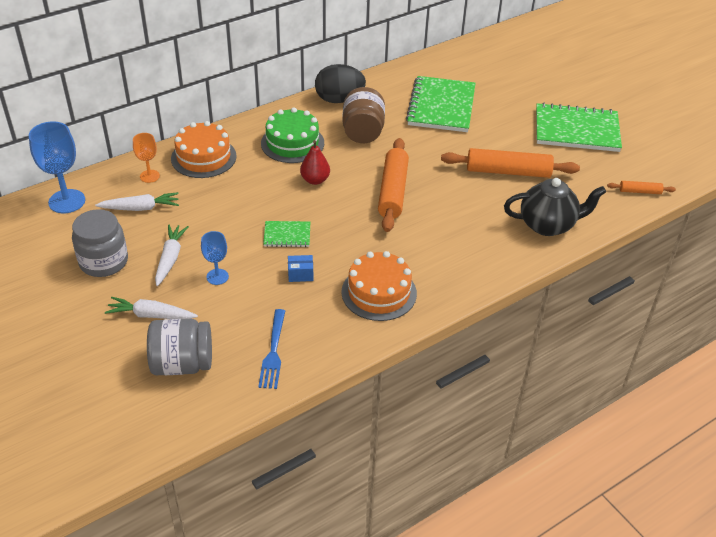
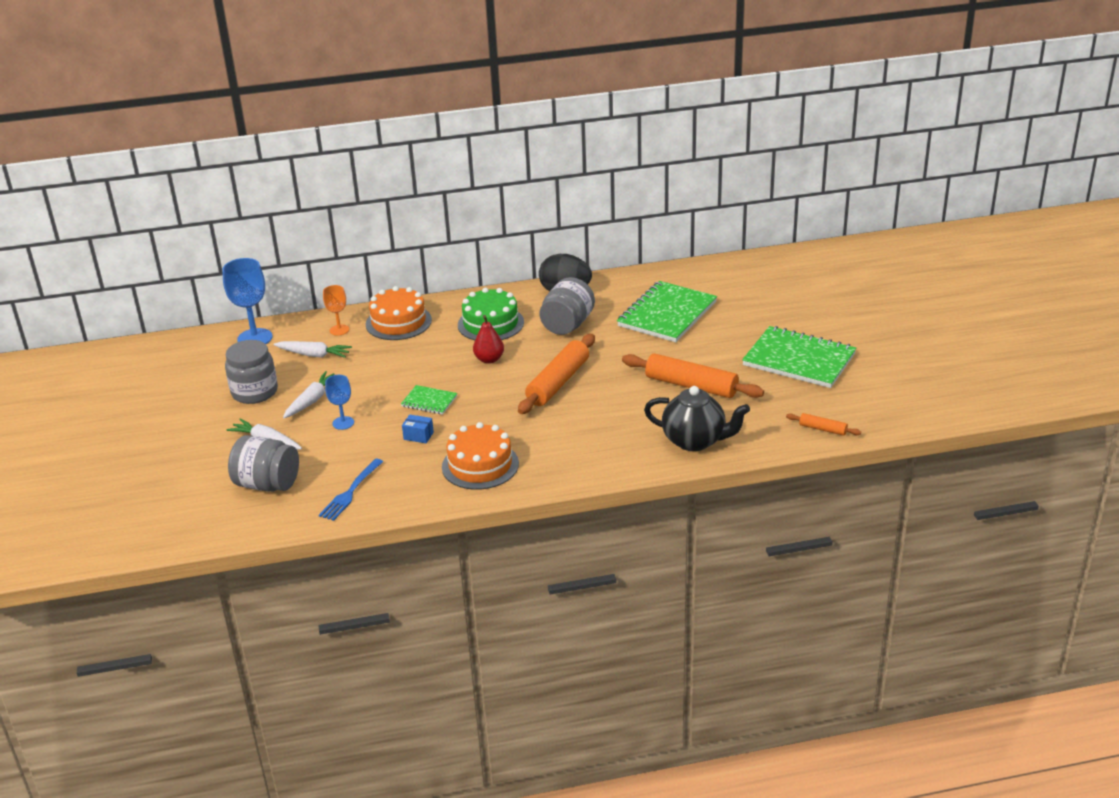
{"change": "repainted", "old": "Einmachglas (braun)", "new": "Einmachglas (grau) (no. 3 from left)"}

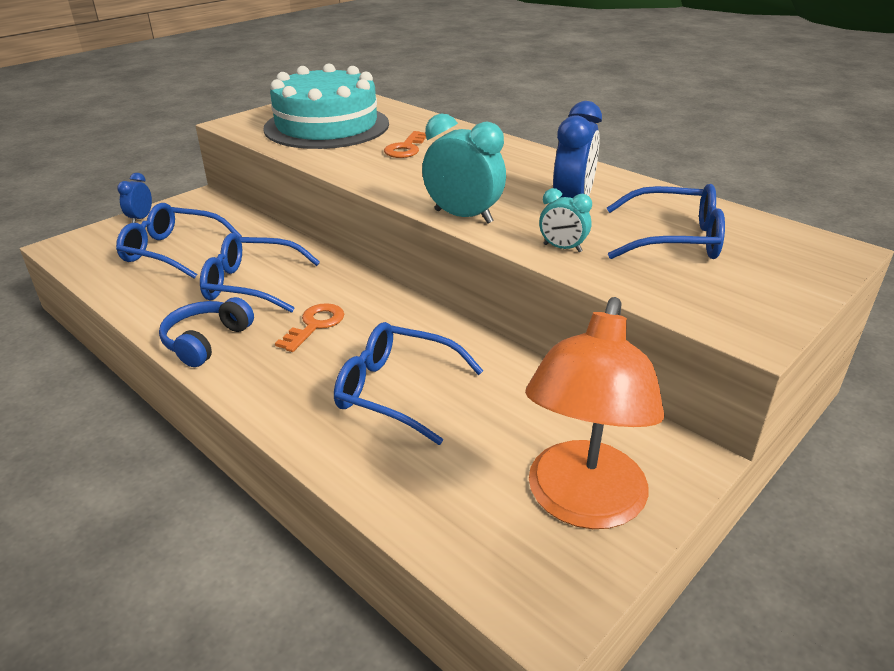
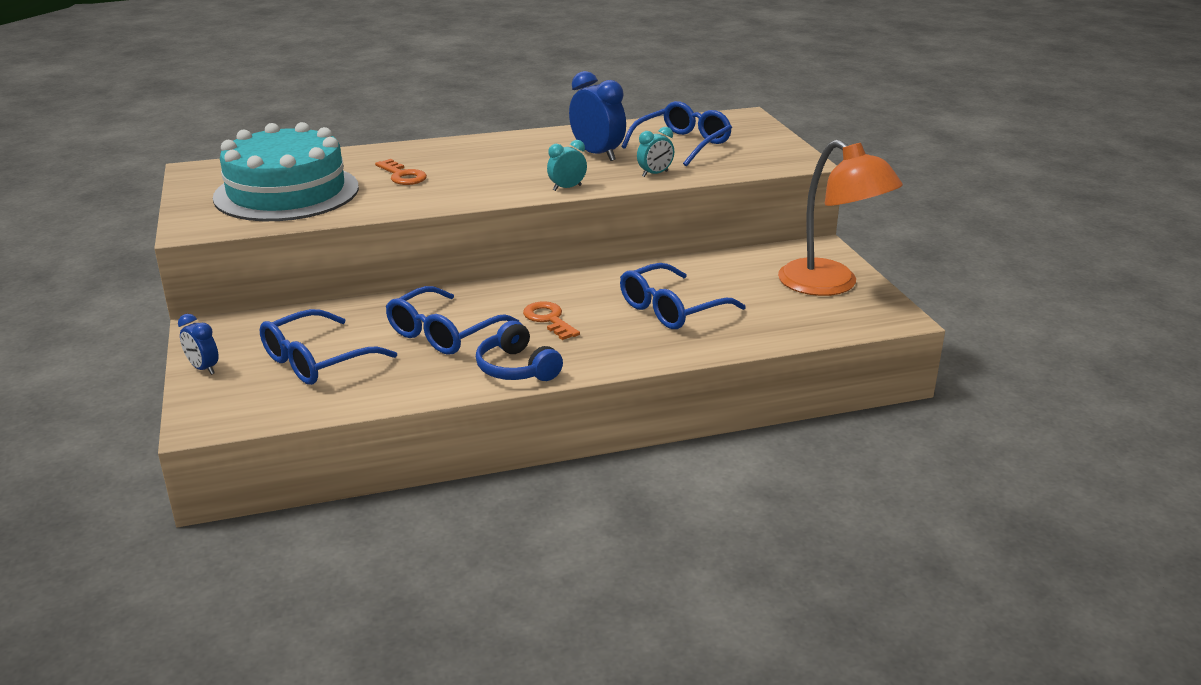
{"change": "scaled", "old": "Wecker (türkis) (no. 1 from left)", "factor": 0.56}

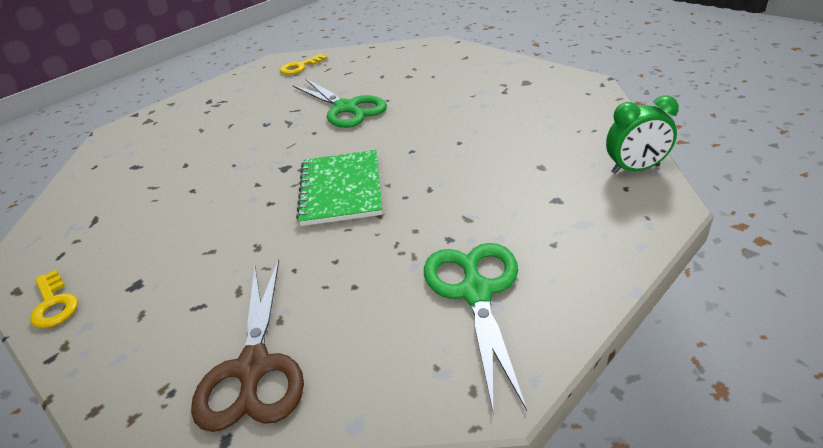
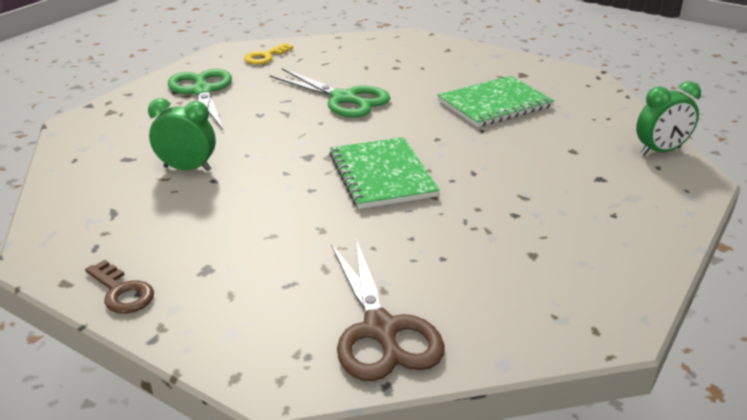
{"change": "new", "new": "Wecker (grün) (no. 1 from left)"}
{"change": "new", "new": "Notizbuch (grün) (no. 2 from left)"}
{"change": "shifted", "old": "Schere (grün) (no. 2 from left in the first image)", "new": "Schere (grün) (no. 1 from left)"}
{"change": "repainted", "old": "Schlüssel (gelb) (no. 1 from left)", "new": "Schlüssel (braun)"}

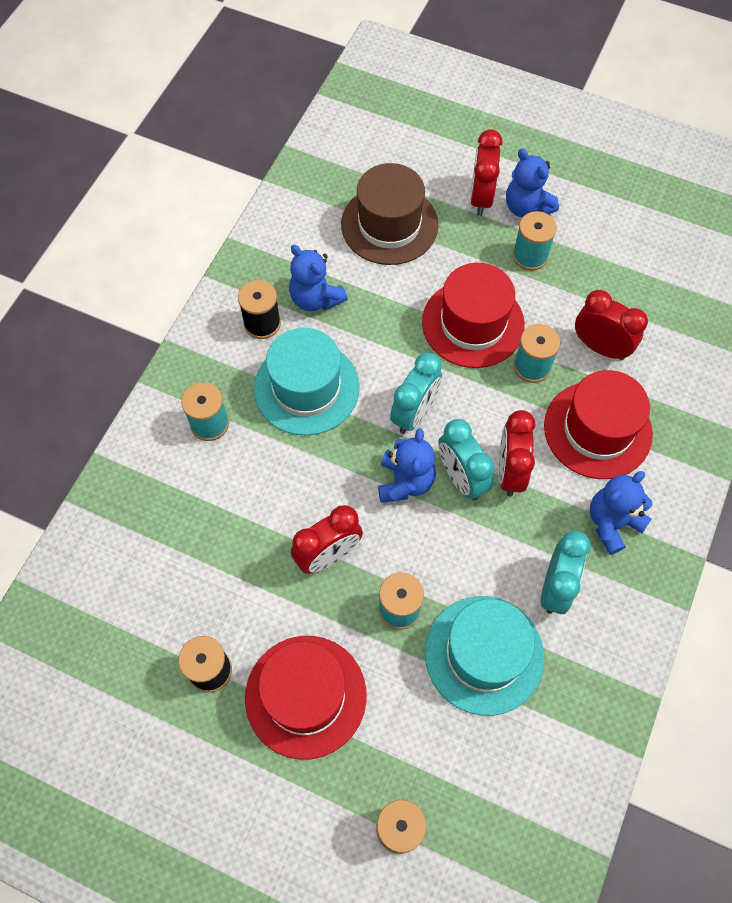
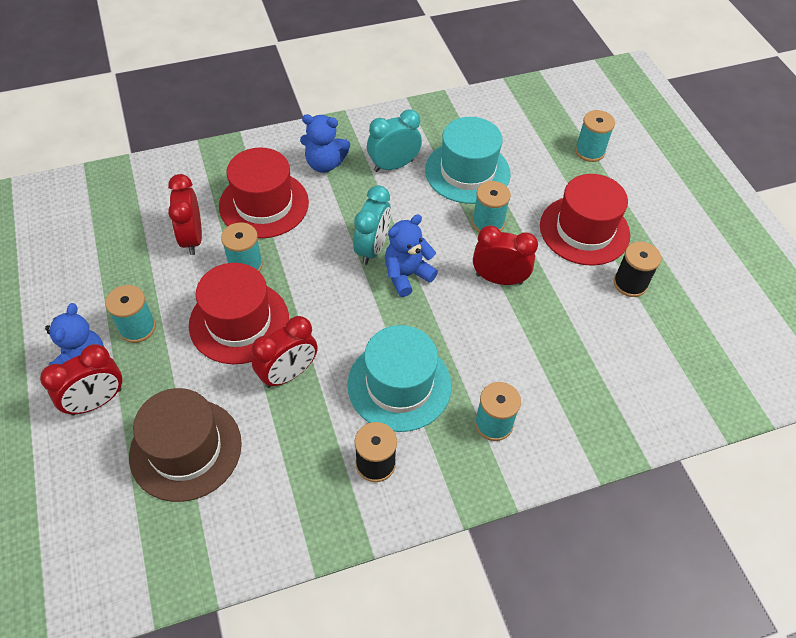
{"change": "gone", "old": "Teddybär (blau) (no. 1 from left)"}
{"change": "gone", "old": "Wecker (türkis) (no. 1 from left)"}
{"change": "shifted", "old": "Wecker (rot) (no. 3 from left)"}

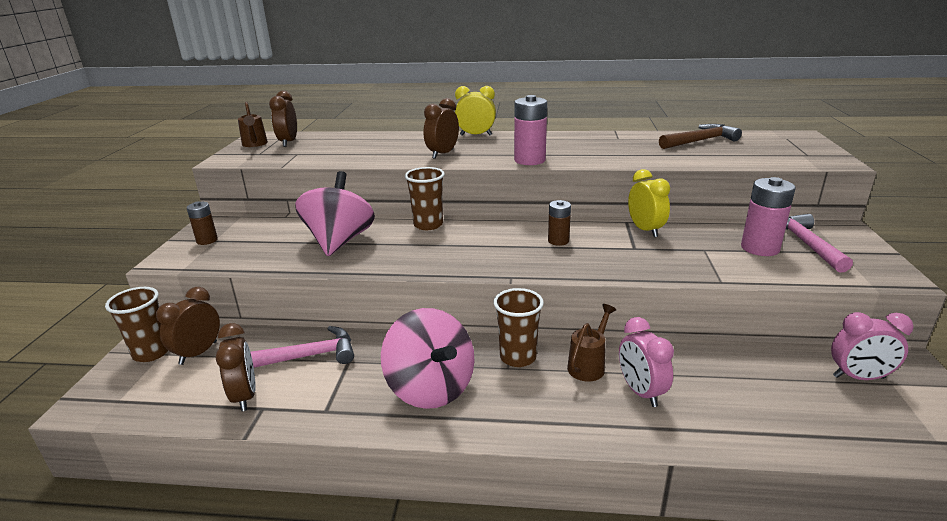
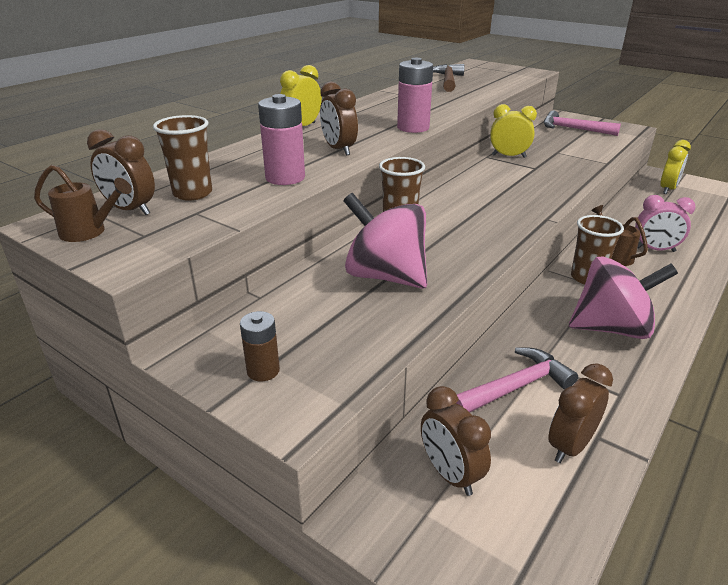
{"change": "gone", "old": "Batterie (braun) (no. 2 from left)"}
{"change": "shifted", "old": "Becher (braun) (no. 1 from left)"}
{"change": "shifted", "old": "Batterie (rosa) (no. 2 from left in the first image)", "new": "Batterie (rosa) (no. 1 from left)"}
{"change": "repainted", "old": "Wecker (rosa) (no. 2 from left)", "new": "Wecker (gelb) (no. 3 from left)"}
{"change": "rotated", "old": "Wecker (braun) (no. 2 from left in the first image)", "degrees": -60}
{"change": "rotated", "old": "Hammer (rosa) (no. 1 from left)", "degrees": 45}

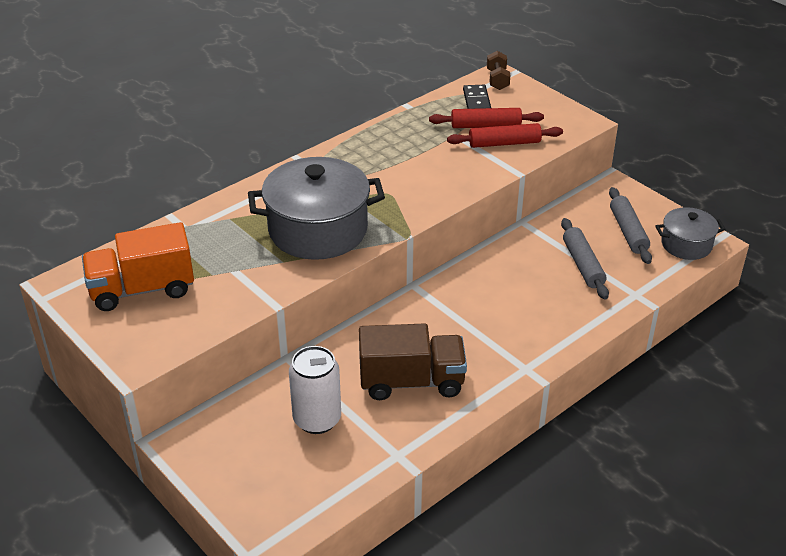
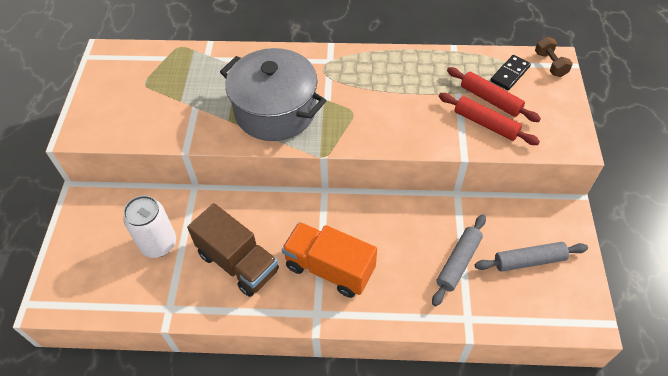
{"change": "gone", "old": "Kochtopf (grau) (no. 2 from left)"}
{"change": "shifted", "old": "Lastwagen (orange)"}
{"change": "rotated", "old": "Hantel (braun)", "degrees": -60}
{"change": "rotated", "old": "Nudelholz (grau) (no. 2 from left)", "degrees": 45}

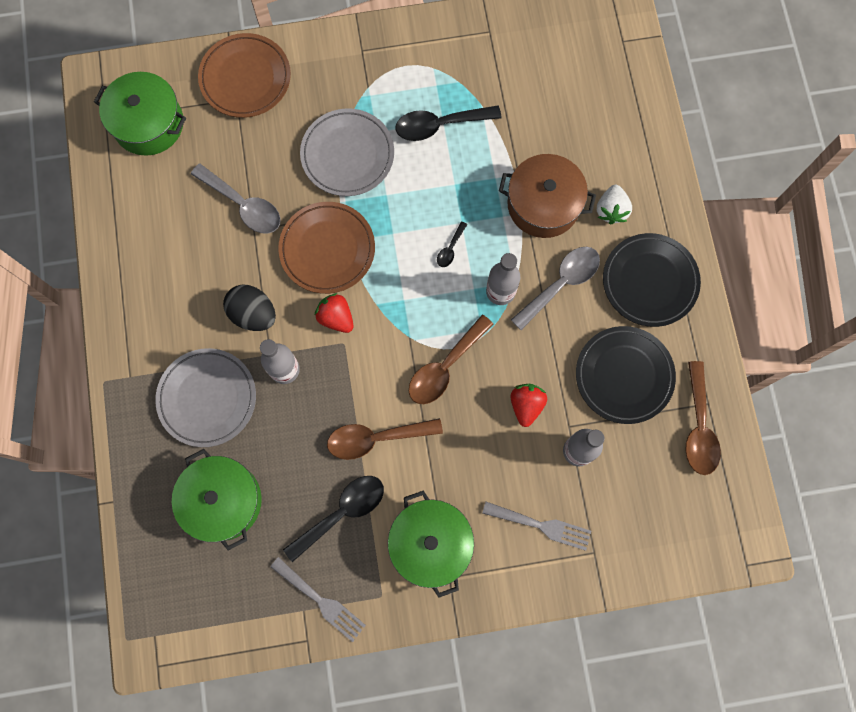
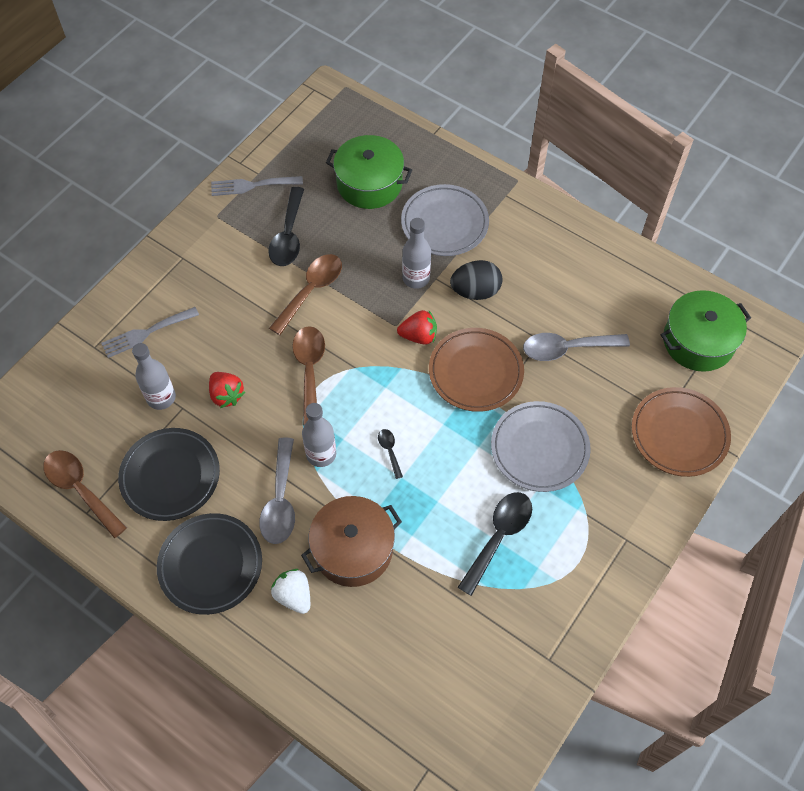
{"change": "gone", "old": "Kochtopf (grün) (no. 3 from left)"}

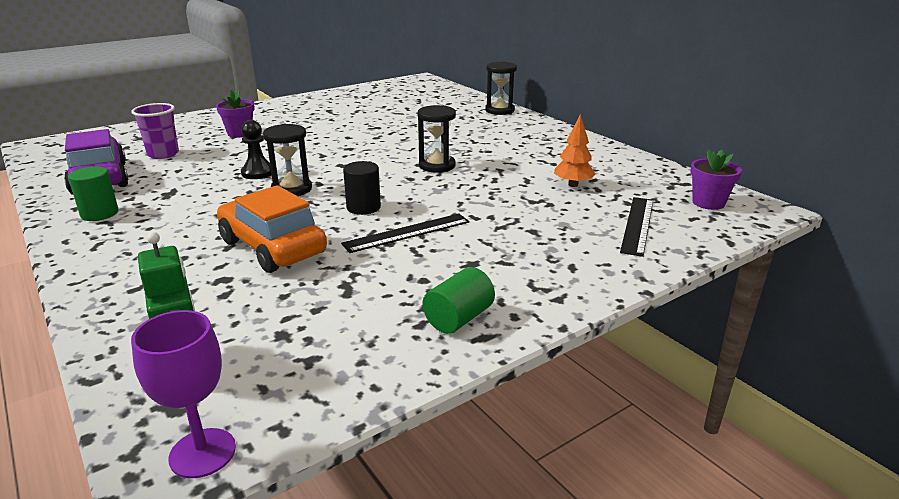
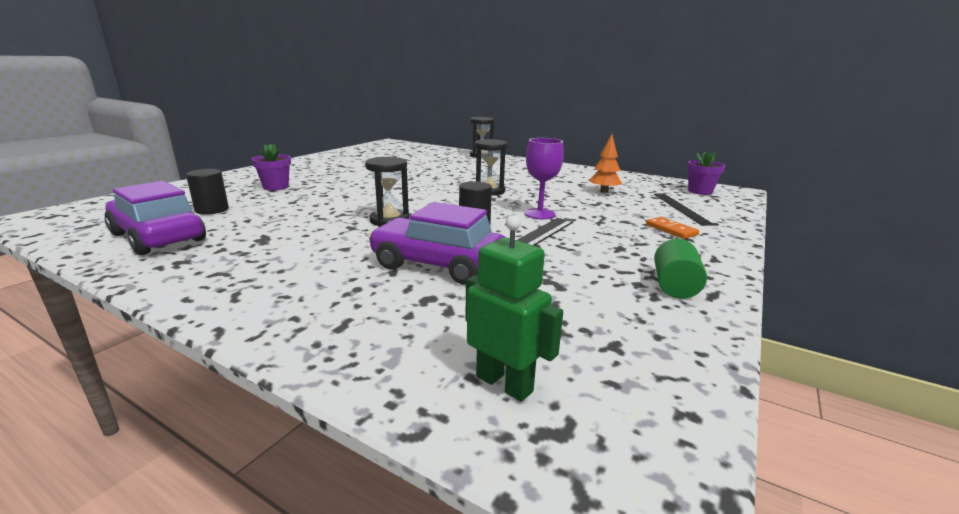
{"change": "gone", "old": "Vollzylinder (grün) (no. 1 from left)"}
{"change": "gone", "old": "Bauer (schwarz)"}
{"change": "new", "new": "Dominostein (orange)"}
{"change": "shifted", "old": "Kelch (lila)"}
{"change": "swapped", "old": "Becher (lila)", "new": "Vollzylinder (schwarz) (no. 1 from left)"}
{"change": "repainted", "old": "Auto (orange)", "new": "Auto (lila) (no. 2 from left)"}

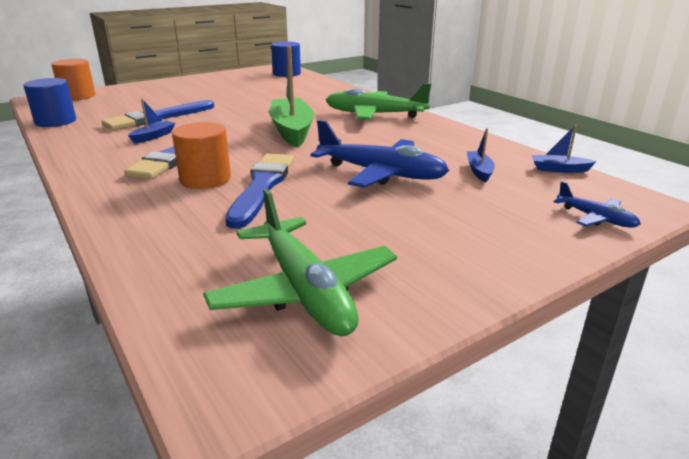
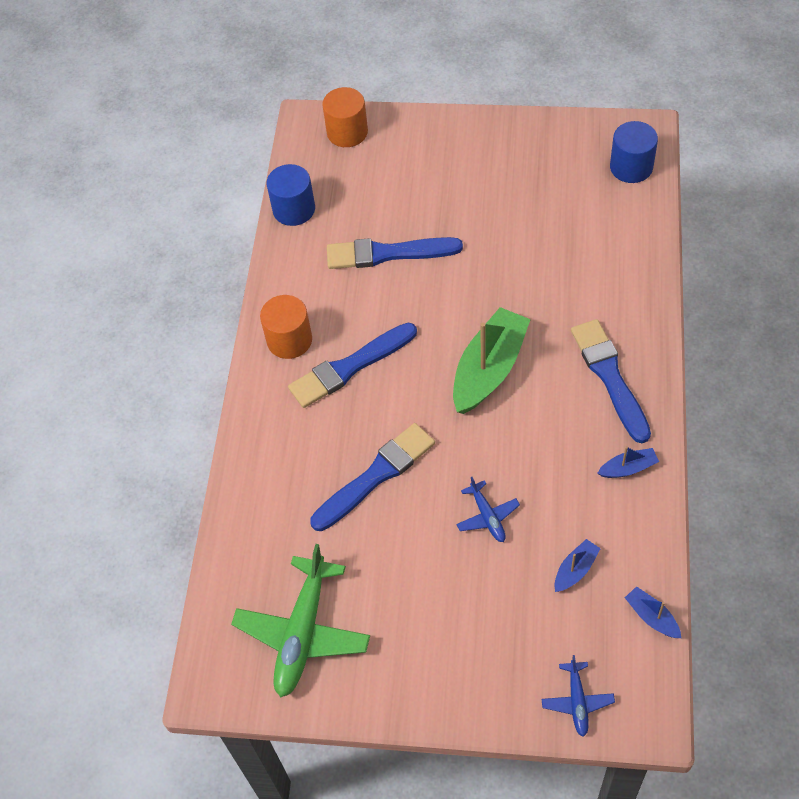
{"change": "shifted", "old": "Boot (blau) (no. 1 from left in the first image)", "new": "Boot (blau) (no. 2 from left)"}
{"change": "shifted", "old": "Vollzylinder (orange) (no. 2 from left in the first image)", "new": "Vollzylinder (orange) (no. 1 from left)"}
{"change": "swapped", "old": "Flugzeug (grün) (no. 2 from left)", "new": "Pinsel (blau) (no. 4 from left)"}
{"change": "scaled", "old": "Flugzeug (blau) (no. 1 from left)", "factor": 0.5}

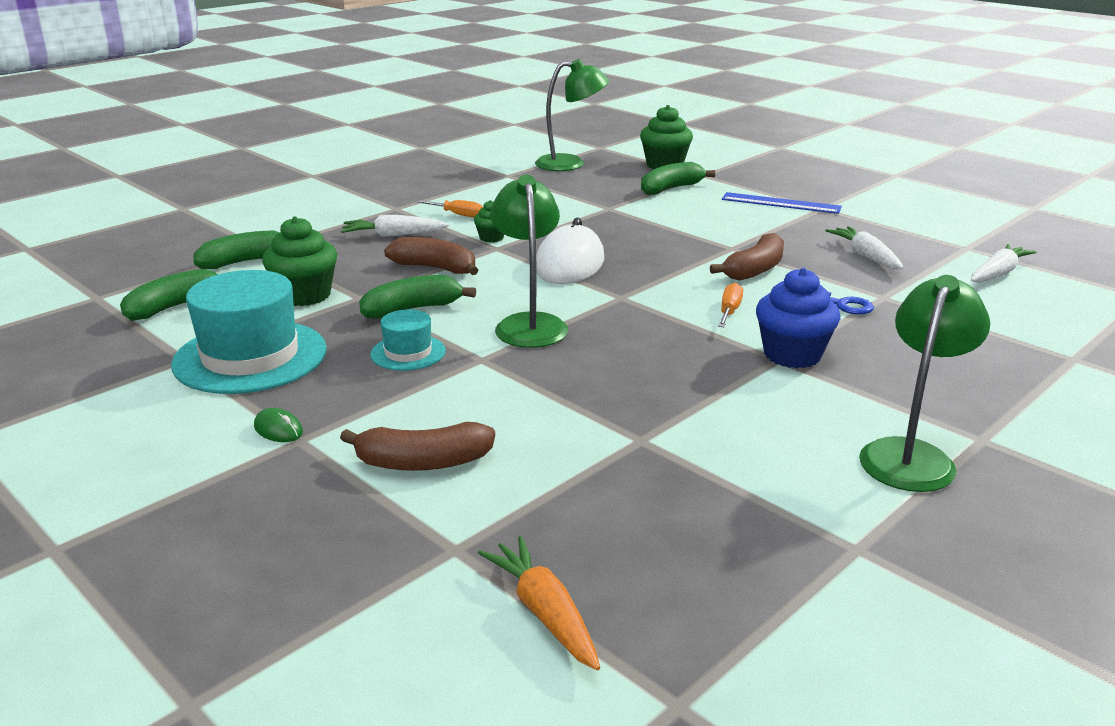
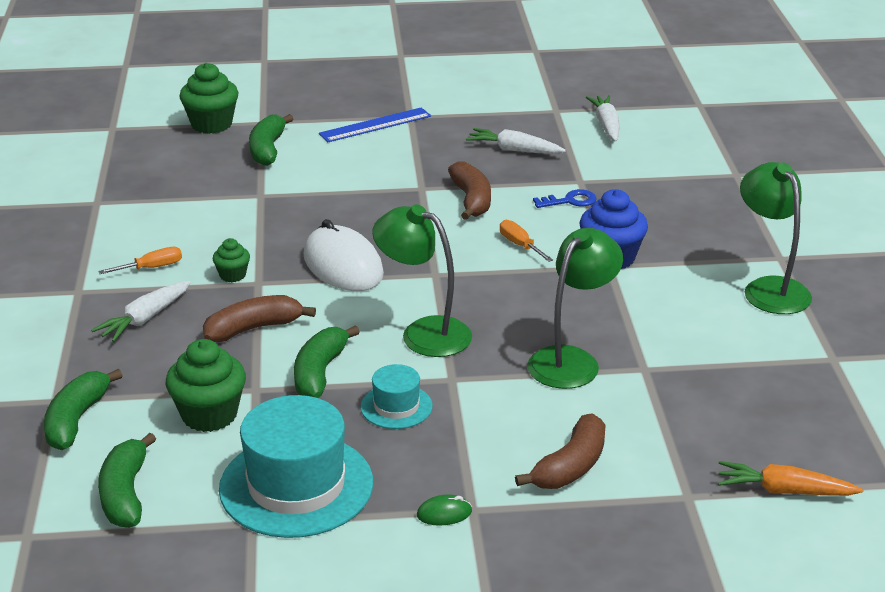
{"change": "shifted", "old": "Lampe (grün) (no. 2 from left)"}

